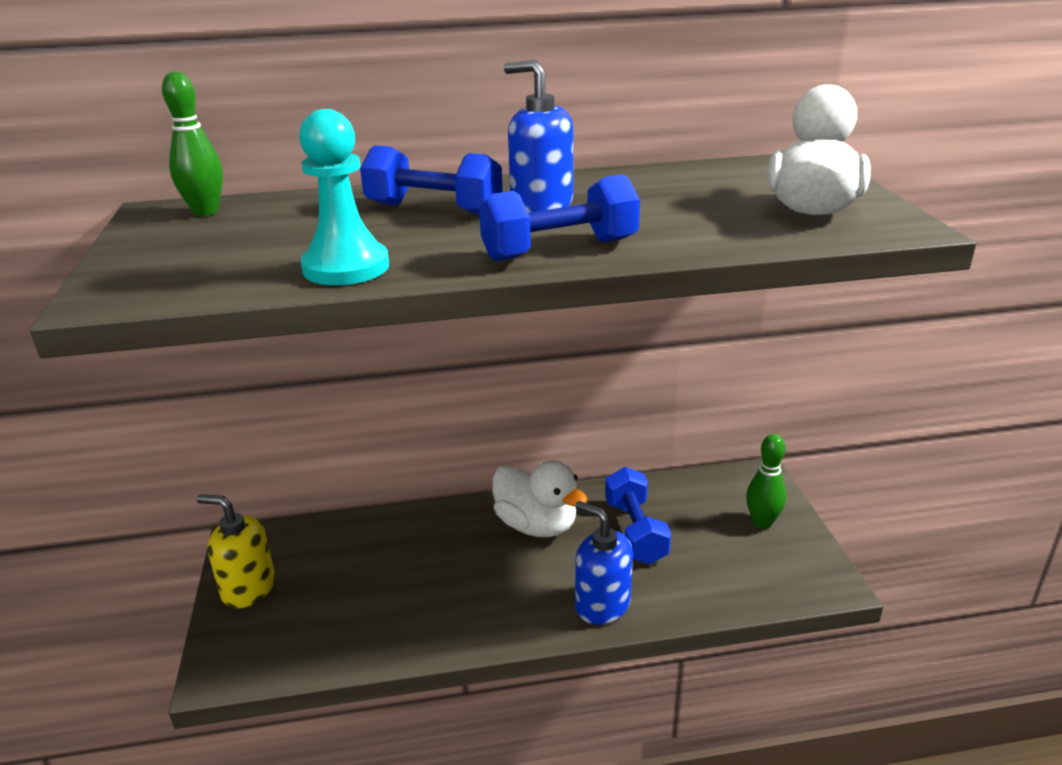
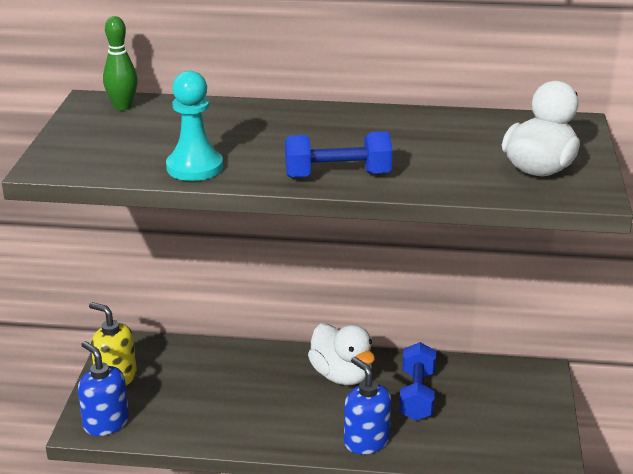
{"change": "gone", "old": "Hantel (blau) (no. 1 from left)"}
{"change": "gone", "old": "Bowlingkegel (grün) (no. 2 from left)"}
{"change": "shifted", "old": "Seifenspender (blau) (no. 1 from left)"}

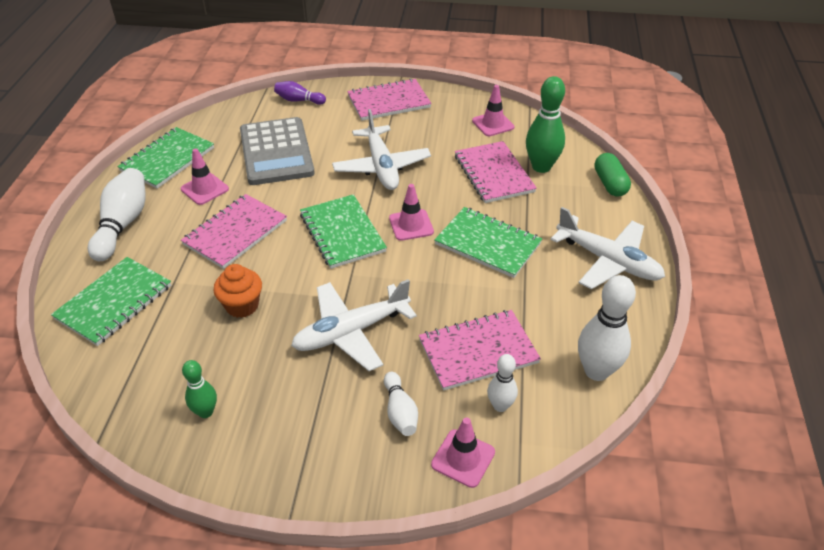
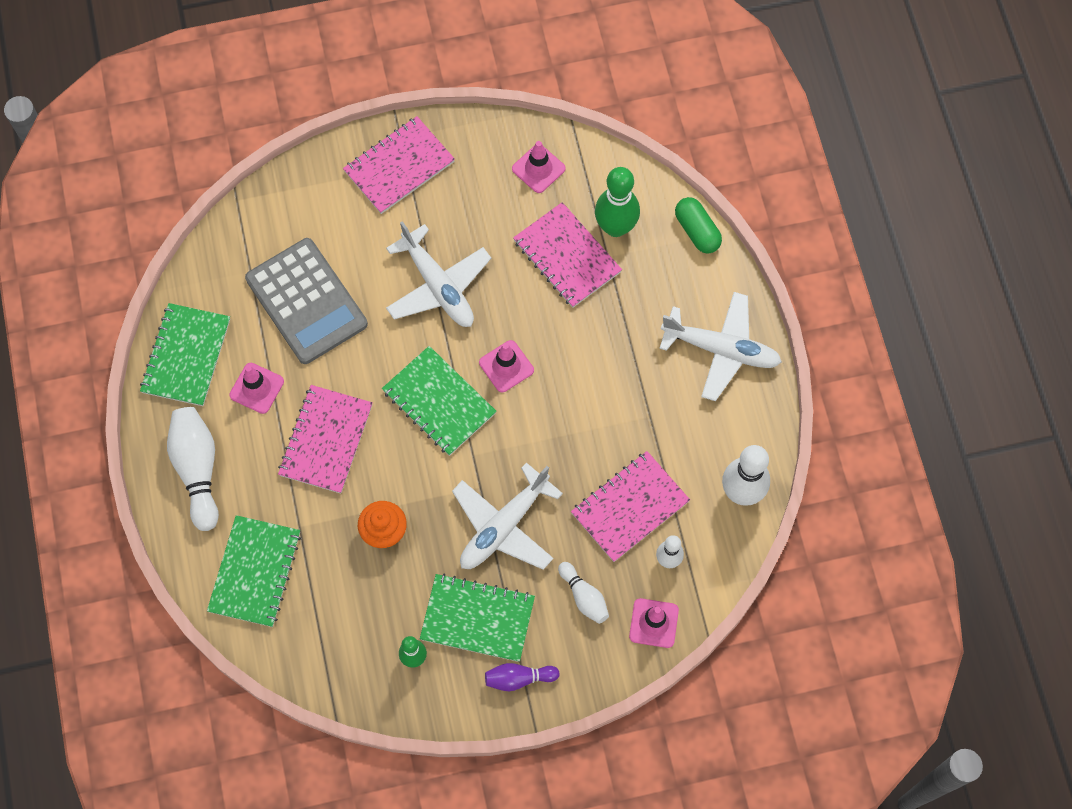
{"change": "shifted", "old": "Bowlingkegel (lila)"}
{"change": "shifted", "old": "Notizbuch (grün) (no. 4 from left)"}

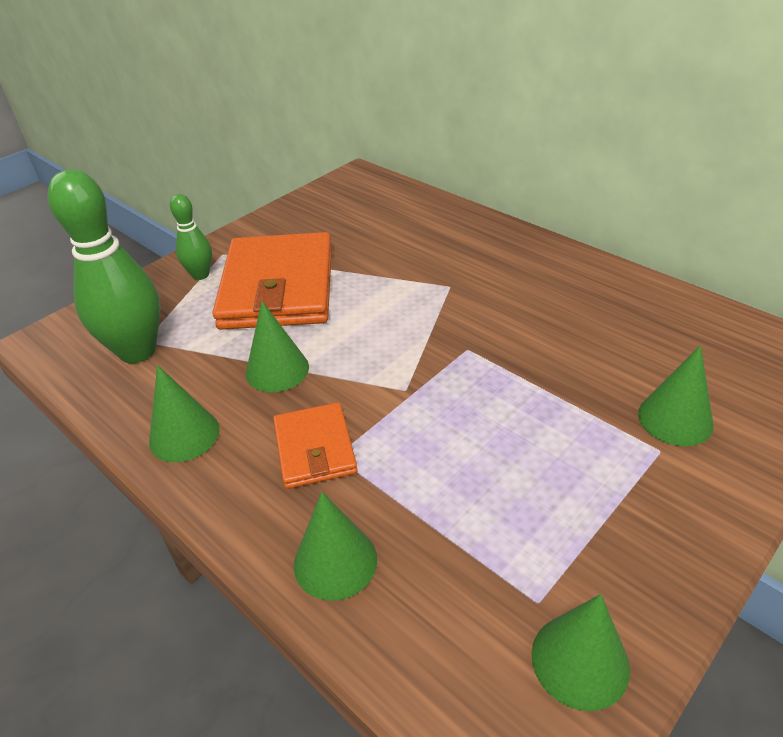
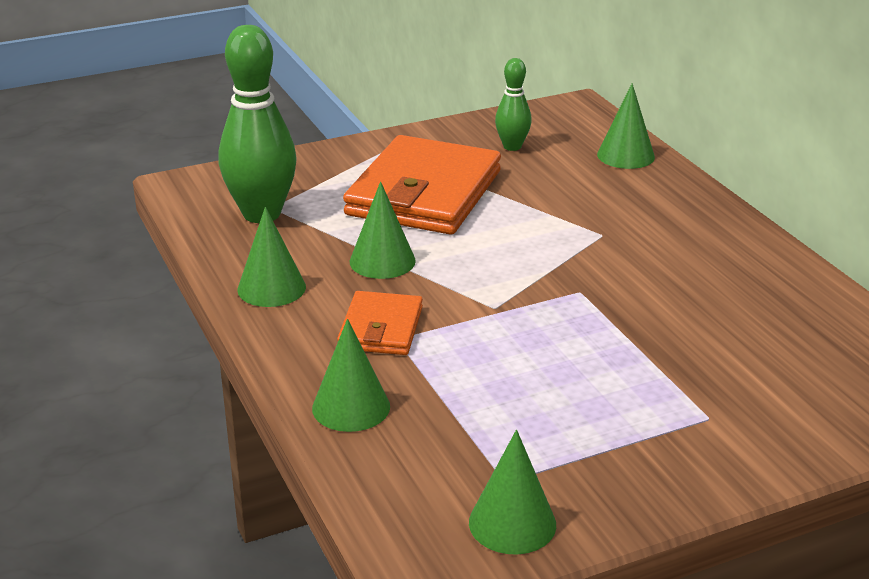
{"change": "shifted", "old": "Bowlingkegel (grün) (no. 2 from left)"}
{"change": "shifted", "old": "Kegel (grün) (no. 5 from left)"}

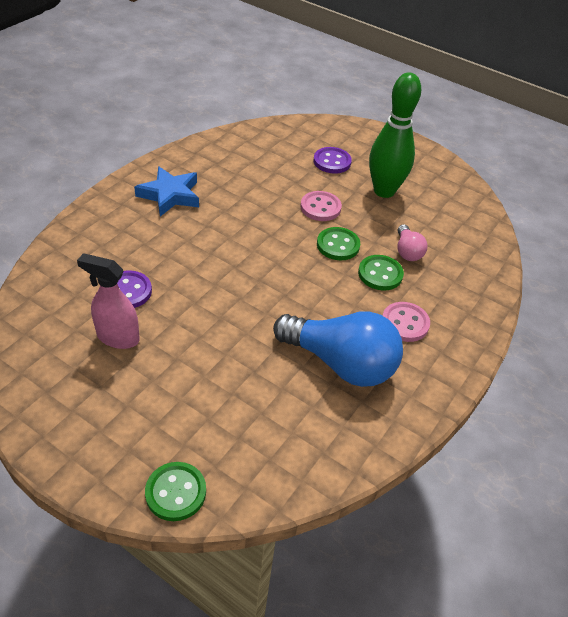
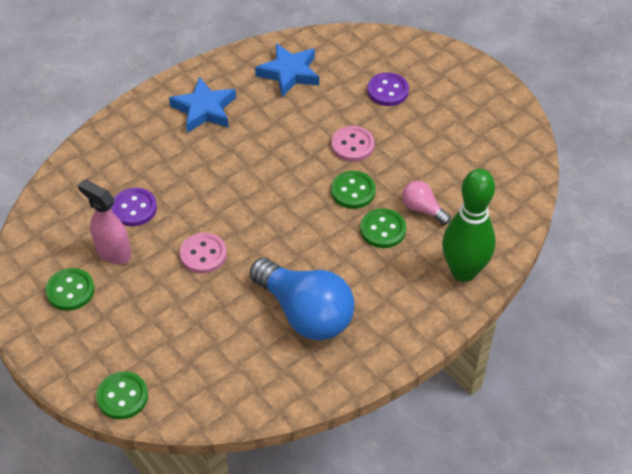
{"change": "new", "new": "Knopf (grün) (no. 1 from left)"}
{"change": "new", "new": "Stern (blau) (no. 2 from left)"}
{"change": "shifted", "old": "Bowlingkegel (grün)"}
{"change": "shifted", "old": "Knopf (rosa) (no. 2 from left in the first image)", "new": "Knopf (rosa) (no. 1 from left)"}
{"change": "rotated", "old": "Glühbirne (rosa)", "degrees": 120}

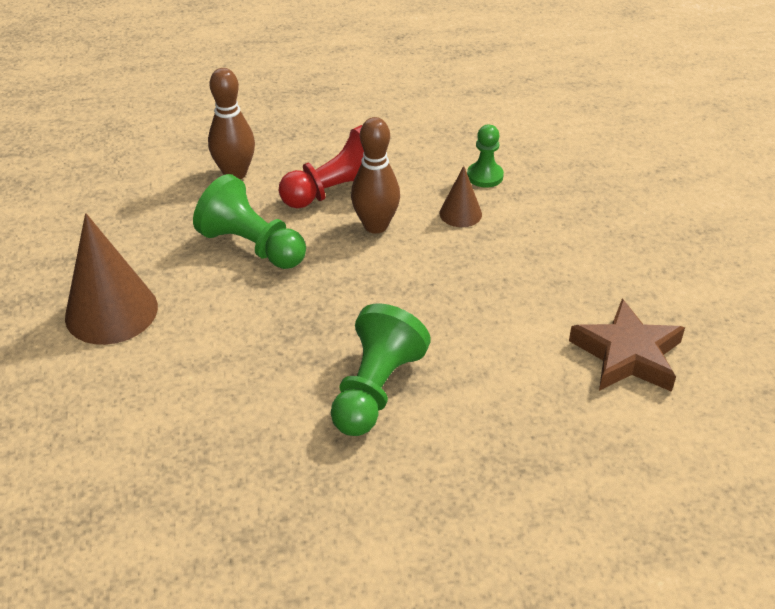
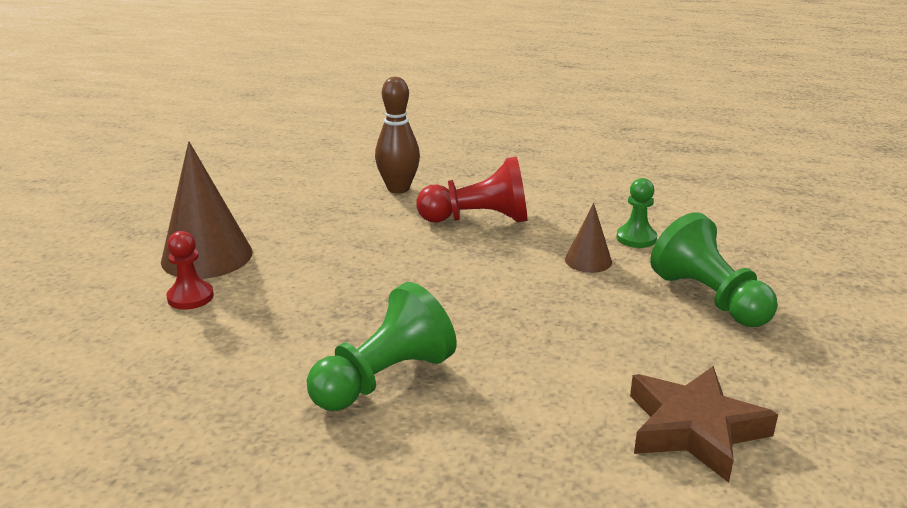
{"change": "gone", "old": "Bowlingkegel (braun) (no. 2 from left)"}
{"change": "new", "new": "Bauer (rot) (no. 1 from left)"}
{"change": "shifted", "old": "Bauer (grün) (no. 1 from left in the first image)", "new": "Bauer (grün) (no. 3 from left)"}

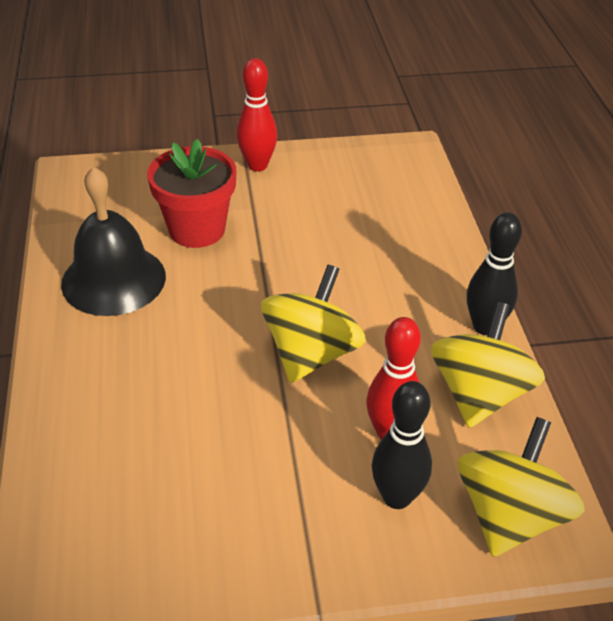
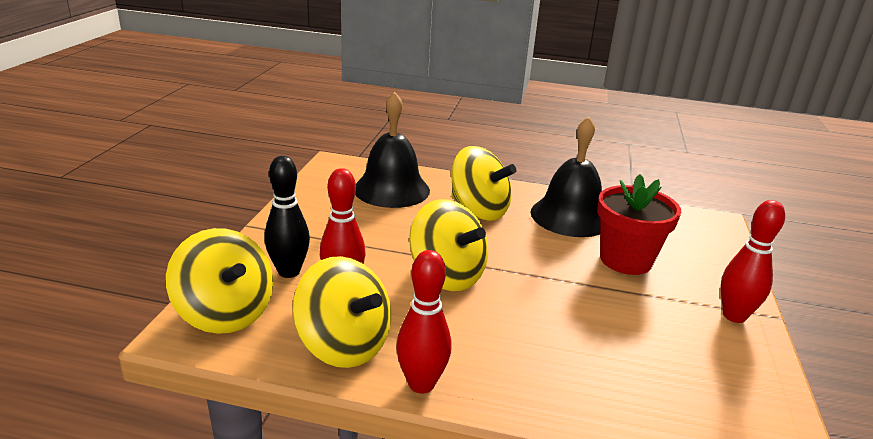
{"change": "new", "new": "Glocke (schwarz) (no. 1 from left)"}
{"change": "new", "new": "Kreisel (gelb) (no. 4 from left)"}
{"change": "repainted", "old": "Bowlingkegel (schwarz) (no. 2 from left)", "new": "Bowlingkegel (rot) (no. 2 from left)"}

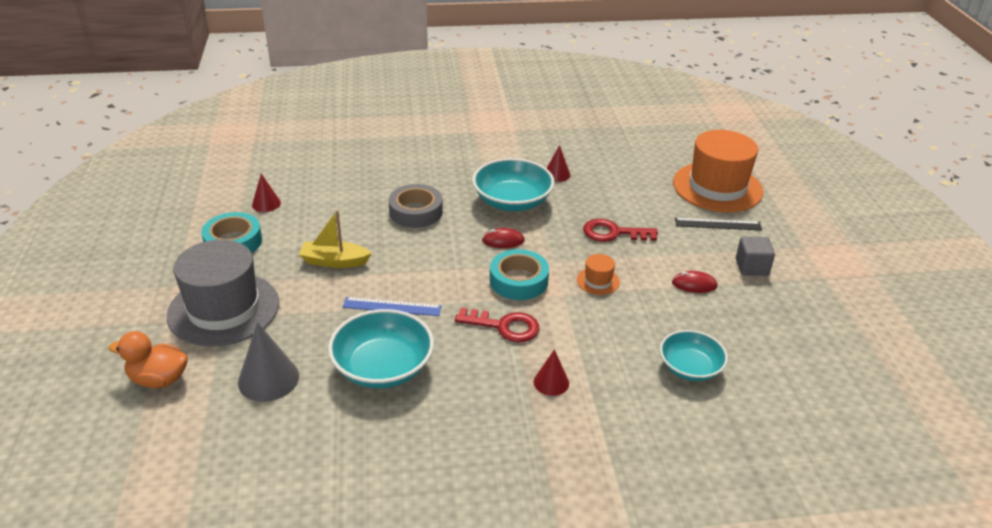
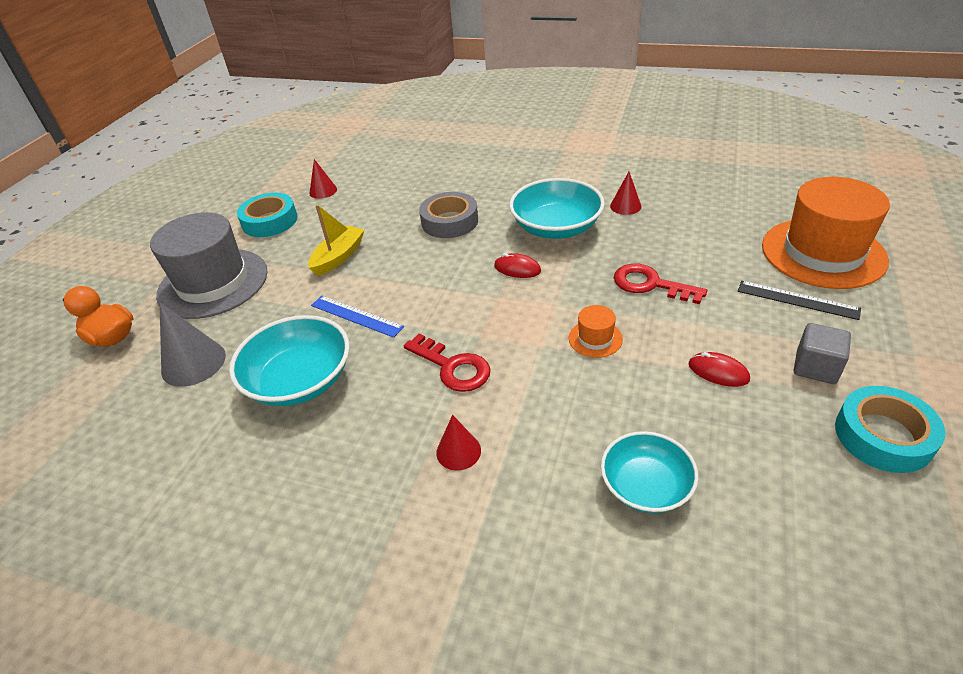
{"change": "shifted", "old": "Klebeband (türkis) (no. 2 from left)"}
{"change": "rotated", "old": "Boot (gelb)", "degrees": 90}

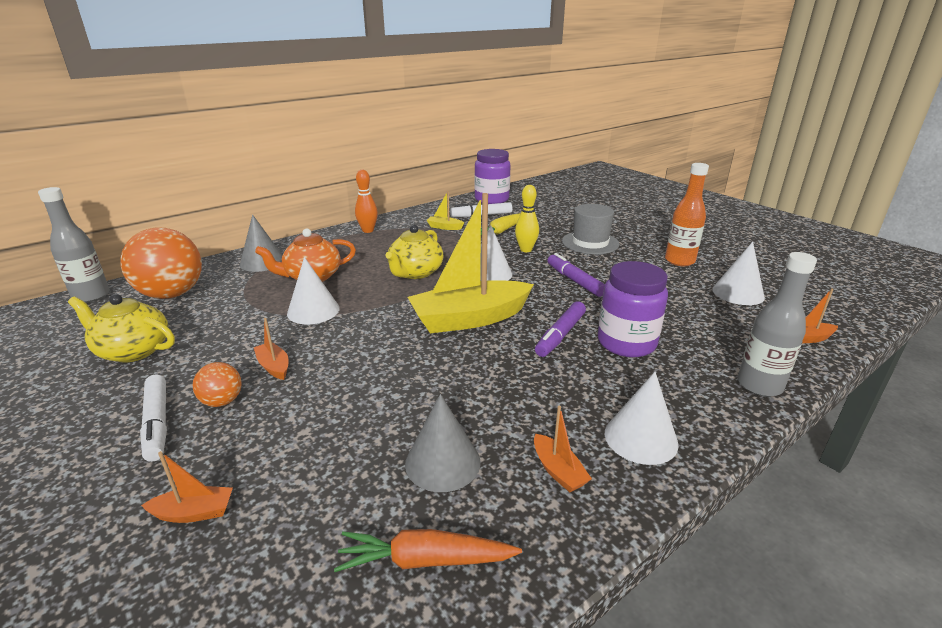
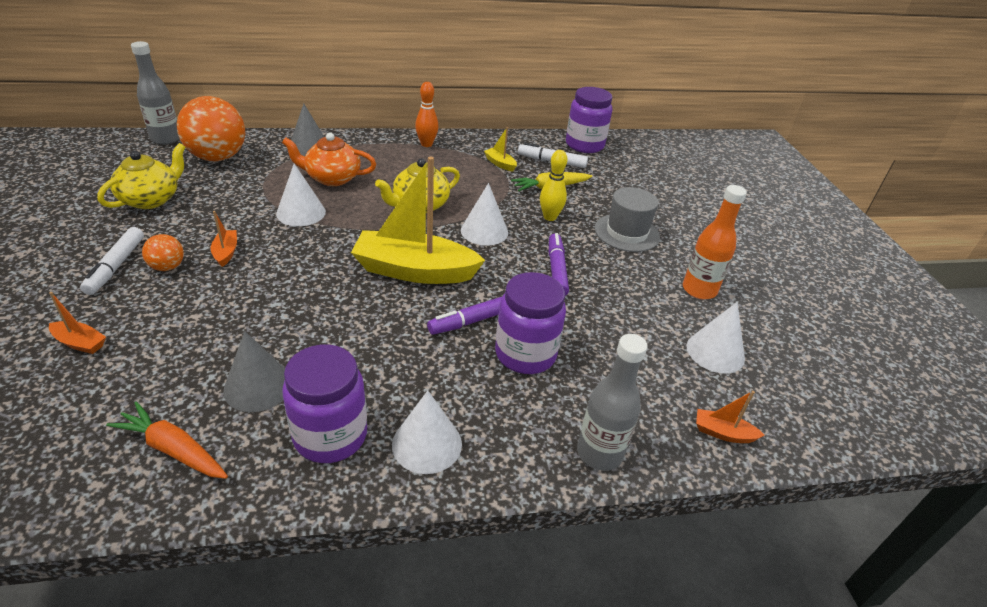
{"change": "swapped", "old": "Boot (orange) (no. 3 from left)", "new": "Einmachglas (lila) (no. 1 from left)"}
{"change": "rotated", "old": "Teekanne (gelb) (no. 1 from left)", "degrees": 75}

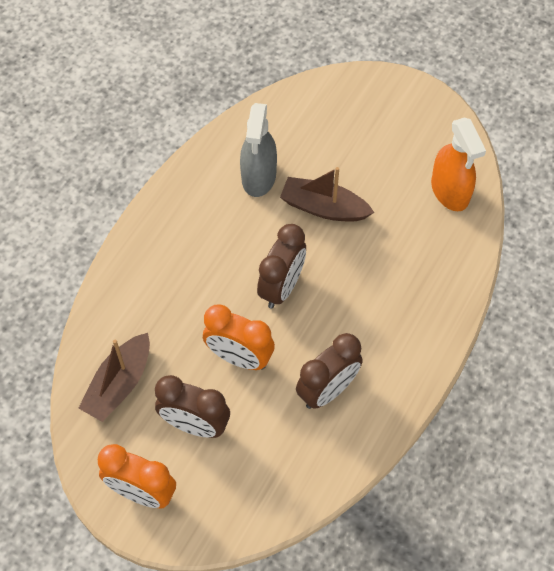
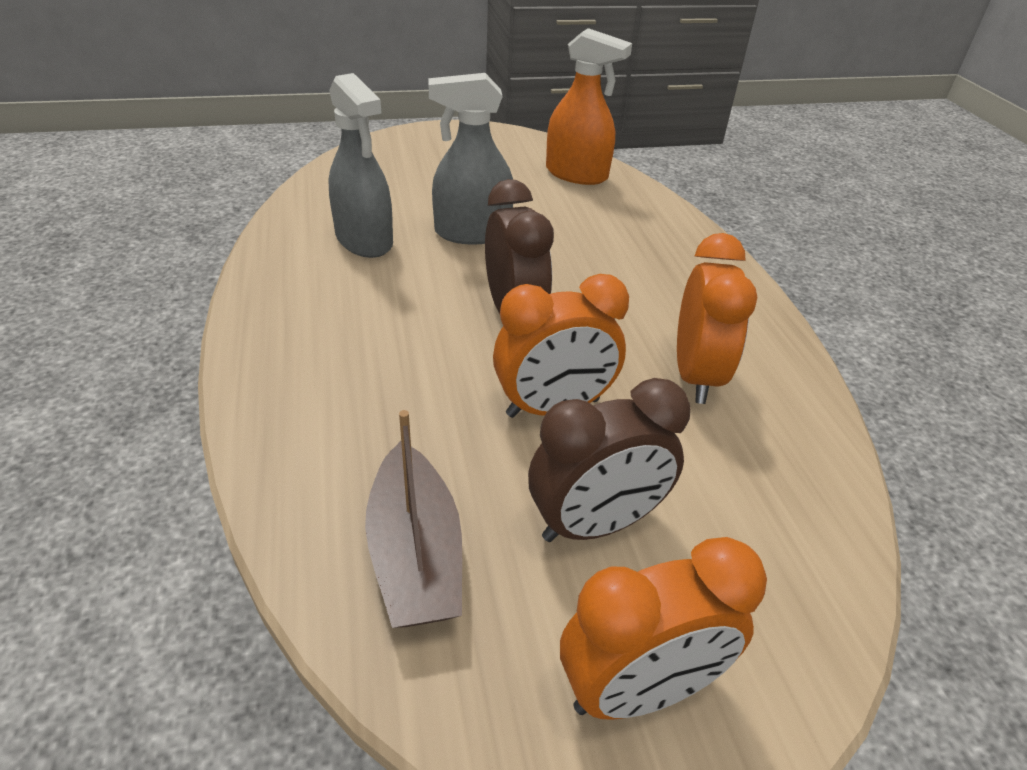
{"change": "swapped", "old": "Boot (braun) (no. 2 from left)", "new": "Sprühflasche (grau) (no. 2 from left)"}
{"change": "repainted", "old": "Wecker (braun) (no. 3 from left)", "new": "Wecker (orange) (no. 3 from left)"}

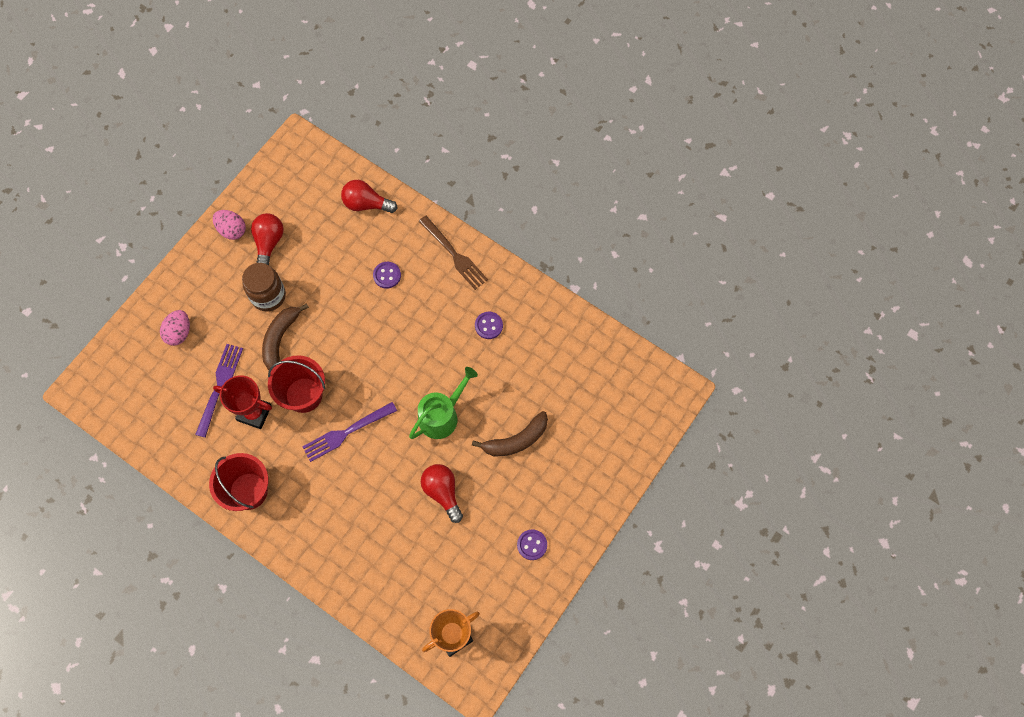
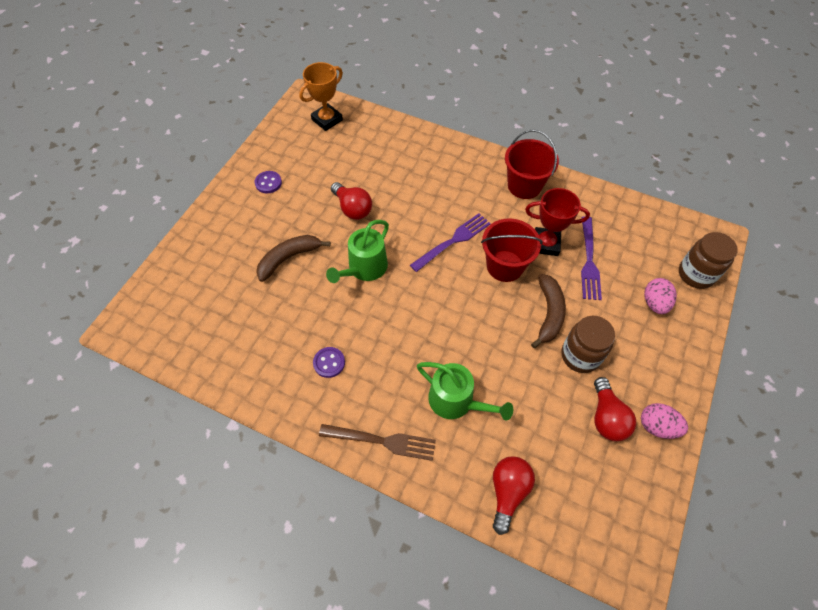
{"change": "new", "new": "Einmachglas (braun) (no. 2 from left)"}
{"change": "swapped", "old": "Knopf (lila) (no. 1 from left)", "new": "Gießkanne (grün) (no. 2 from left)"}
{"change": "rotated", "old": "Glühbirne (rot) (no. 2 from left)", "degrees": -75}
{"change": "rotated", "old": "Gabel (braun)", "degrees": 150}

